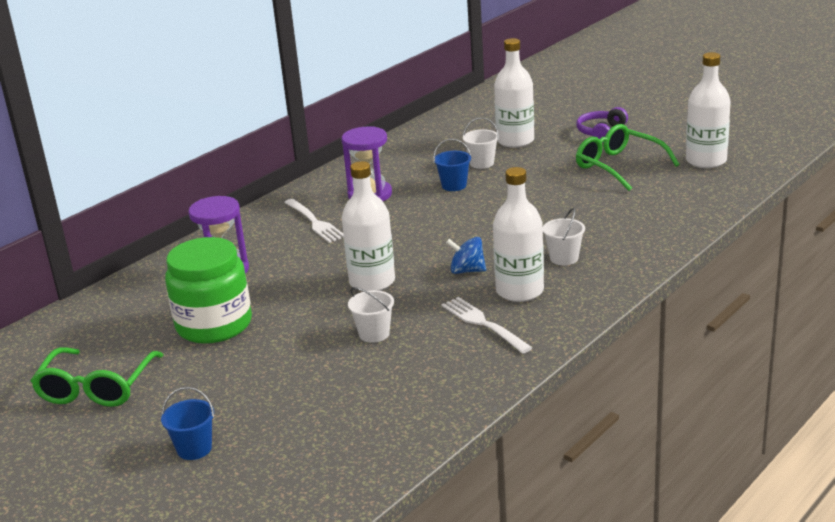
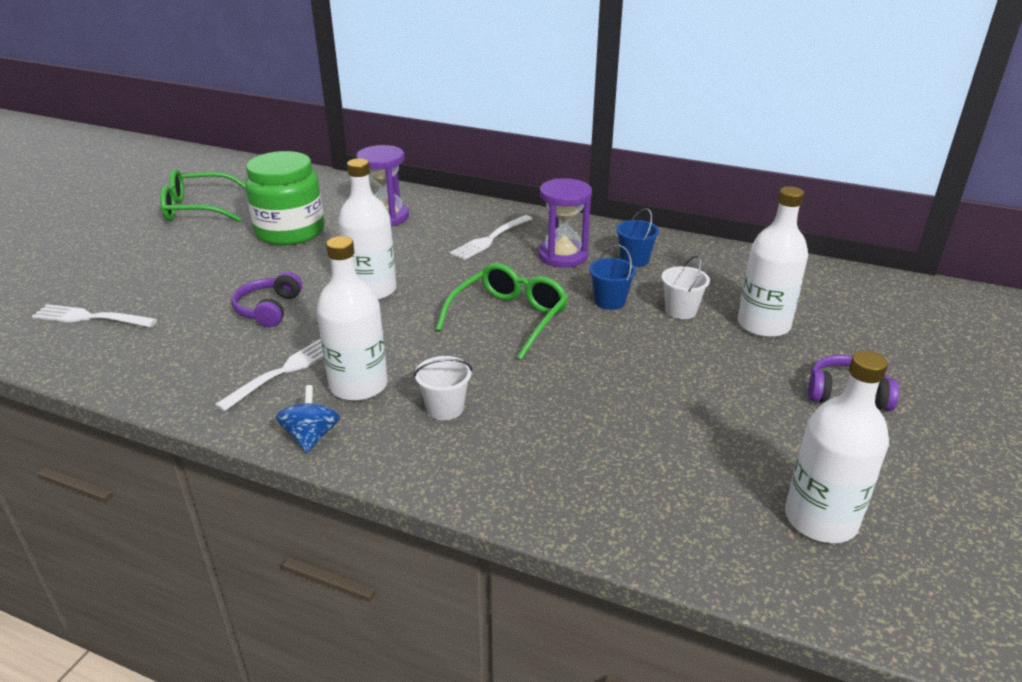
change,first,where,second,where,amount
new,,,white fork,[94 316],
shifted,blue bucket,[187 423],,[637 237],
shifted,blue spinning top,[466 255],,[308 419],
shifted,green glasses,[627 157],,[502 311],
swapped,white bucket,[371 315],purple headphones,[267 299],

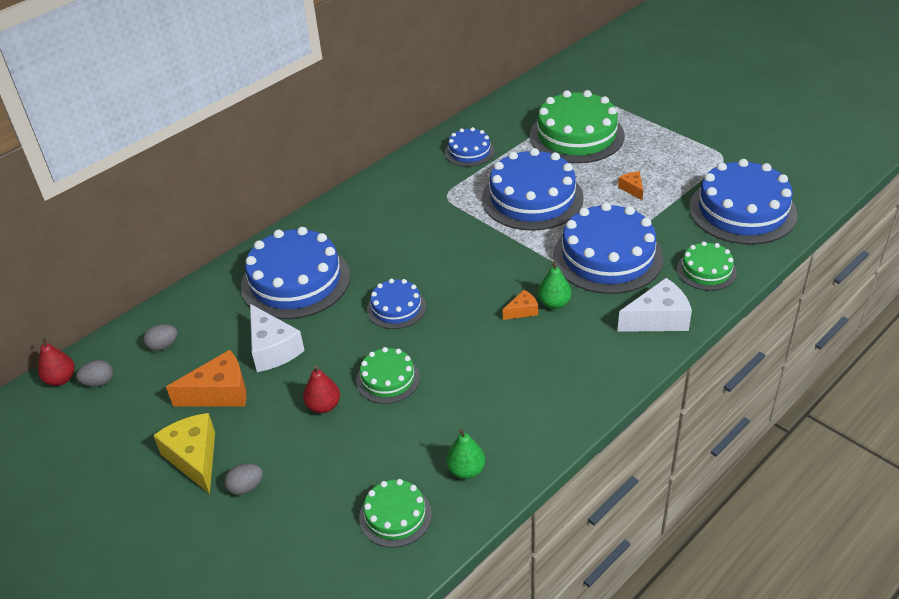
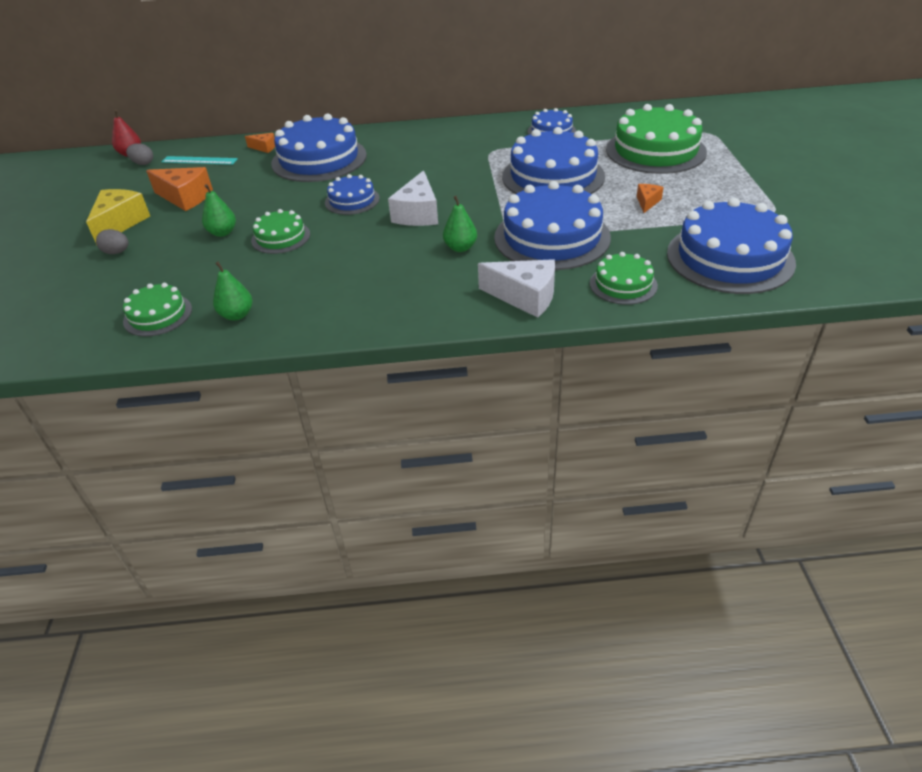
change,first,where,second,where,amount
shifted,white cheese,[277 338],,[413 198],
shifted,orange cheese,[520 305],,[260 143],
swapped,grey egg,[160 337],turquoise ruler,[200 160],
repainted,red pear,[321 389],green pear,[219 210],

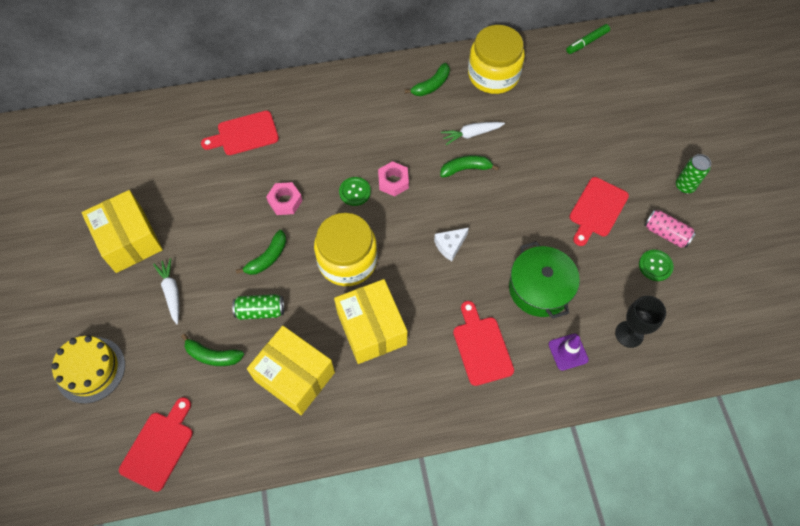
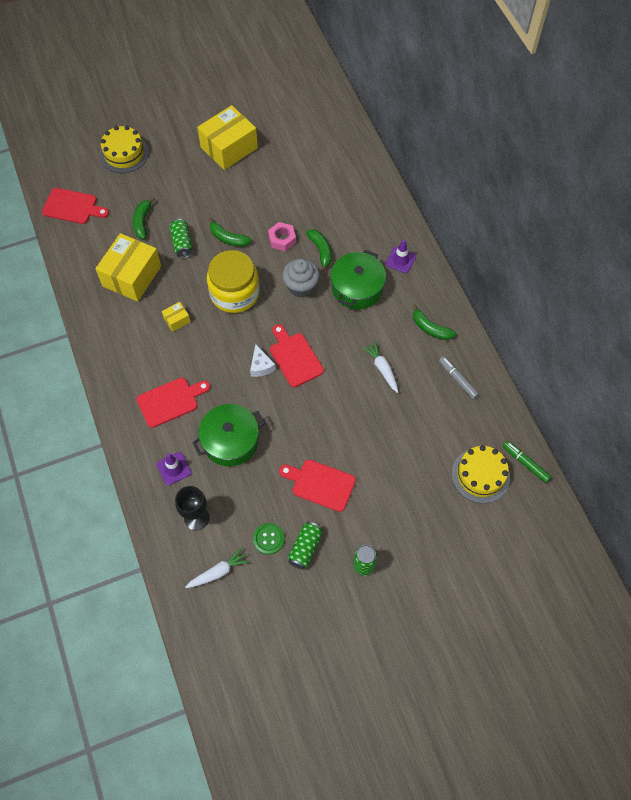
change,first,where,second,where,amount
gone,pink nut,[393 178],,,
new,,,green pot,[358 280],
new,,,purple traffic cone,[401 256],
new,,,yellow cake,[481 474],
shifted,white carrot,[166 291],,[217 567],
shifted,red cutting board,[240 133],,[297 355],
shifted,green banana,[469 166],,[319 250],
swapped,green button,[355 191],grey cupcake,[301 278],
swapped,yellow jar,[496 59],grey marker,[459 377],
repainted,pink can,[670 229],green can,[305 545],
rotated,white cheese,[451 244],,[263 360],150 degrees counterclockwise
scaled,yellow box,[370 321],,[176 317],x0.43

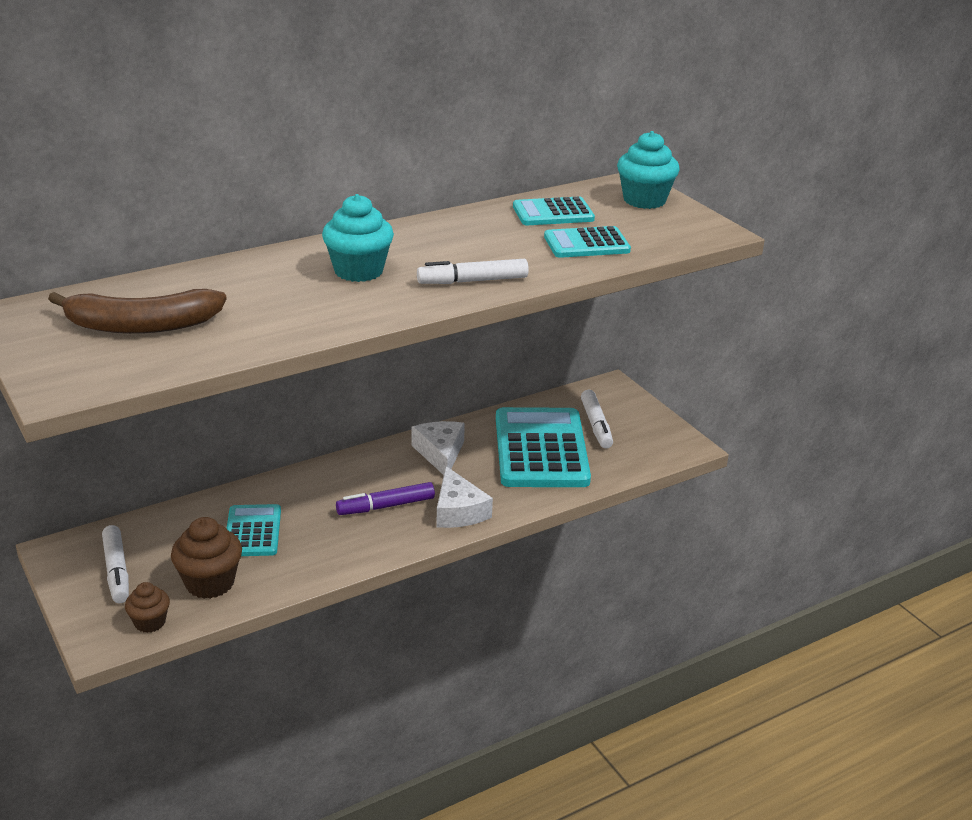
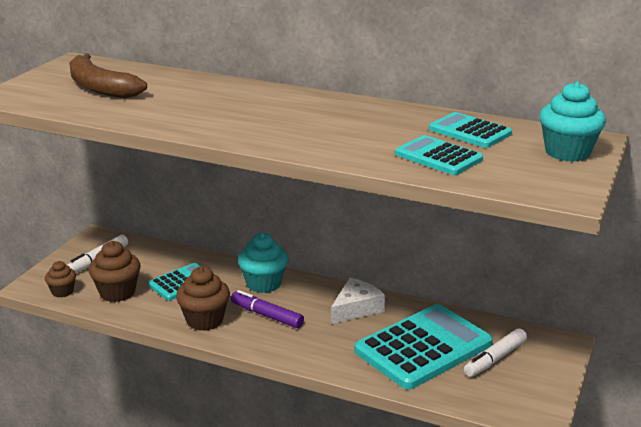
change,first,where,second,where,amount
gone,white marker,[473 271],,,
gone,white cheese,[464 497],,,
new,,,brown cupcake,[203 299],
shifted,turquoise cupcake,[358 238],,[263 263],

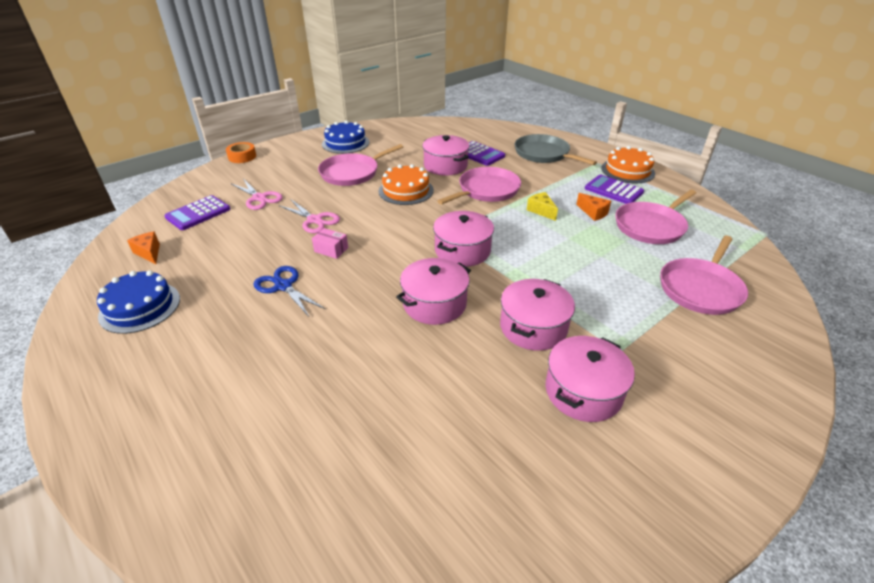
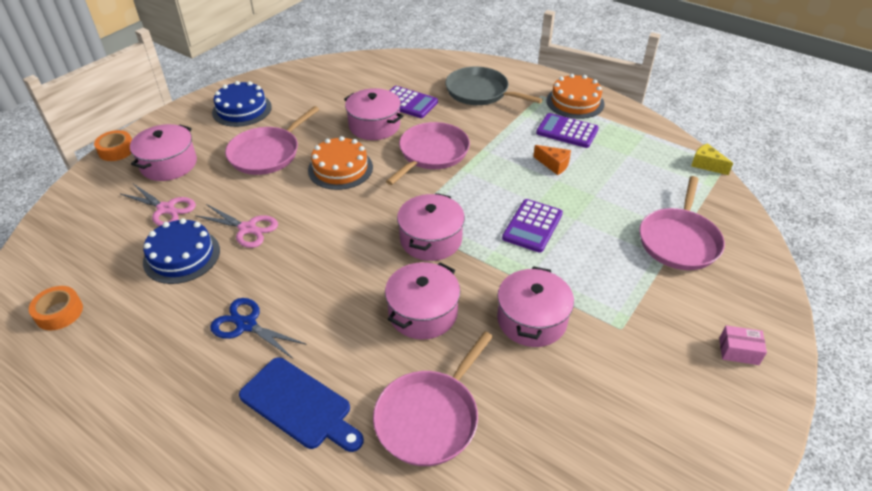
change,first,where,second,where,amount
new,,,blue cutting board,[301 404],
shifted,blue cake,[138 302],,[181 251],
shifted,purple calculator,[197 212],,[532 226],
shifted,pink box,[330 243],,[743 345],
shifted,yellow cheese,[542 206],,[712 159],
shifted,pink pot,[590 379],,[163 152],
shifted,pink pan,[655 217],,[433 398],
swapped,orange cheese,[143 248],orange tape,[56 308],

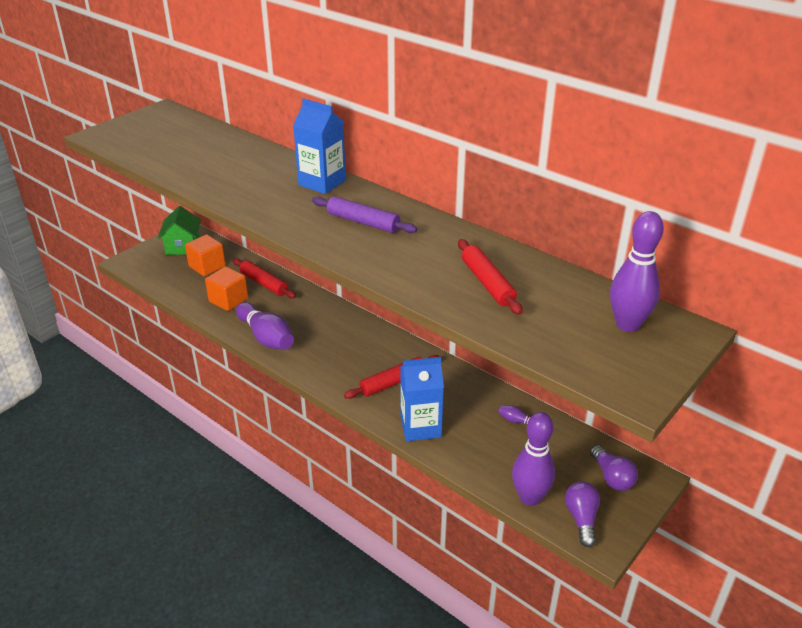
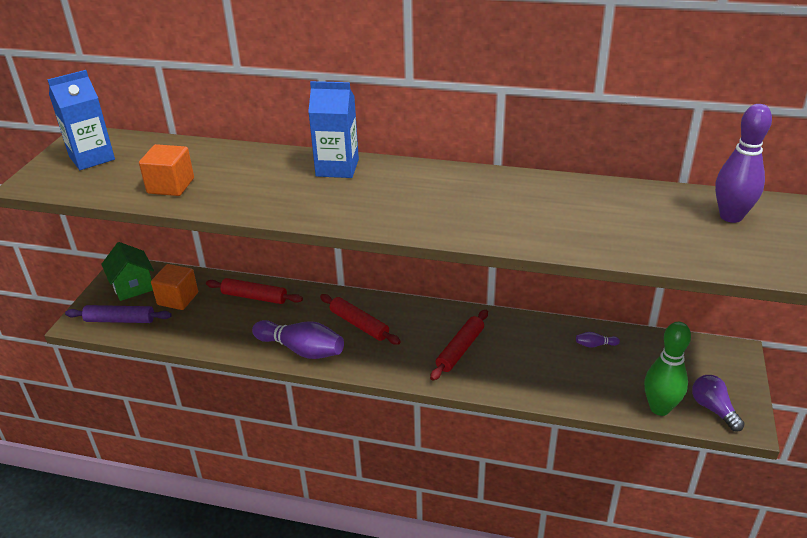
change,first,where,second,where,amount
gone,purple light bulb,[614 468],,,
shifted,orange cube,[226 288],,[166 170],
shifted,purple rolling pin,[364 214],,[118 314],
shifted,blue carton,[422 399],,[81 120],
shifted,red rolling pin,[490 277],,[360 319],
repainted,purple bowling pin,[533 459],green bowling pin,[667 369],

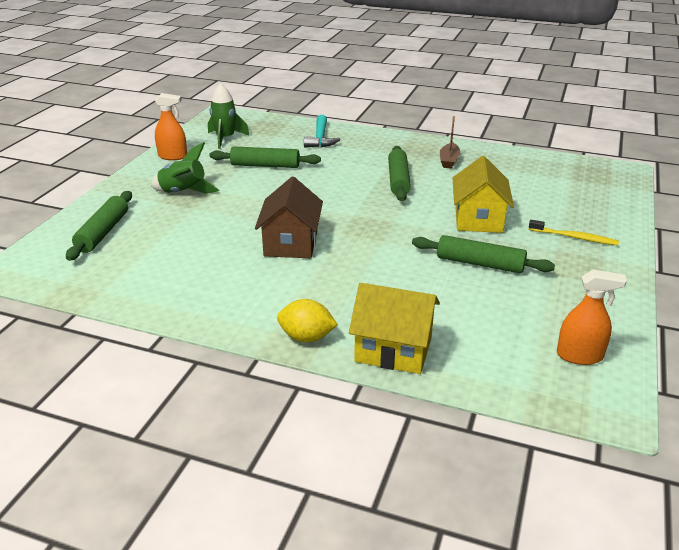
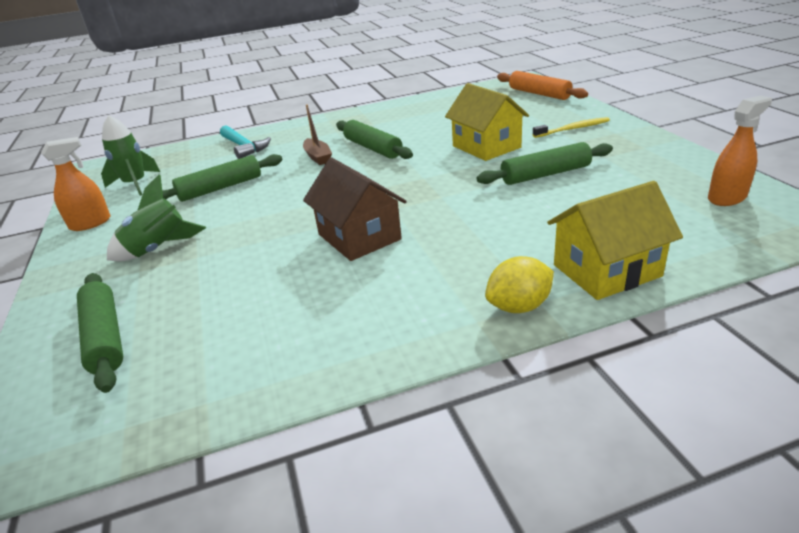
change,first,where,second,where,amount
new,,,orange rolling pin,[542 85],
shifted,brown boat,[450 142],,[317 134],

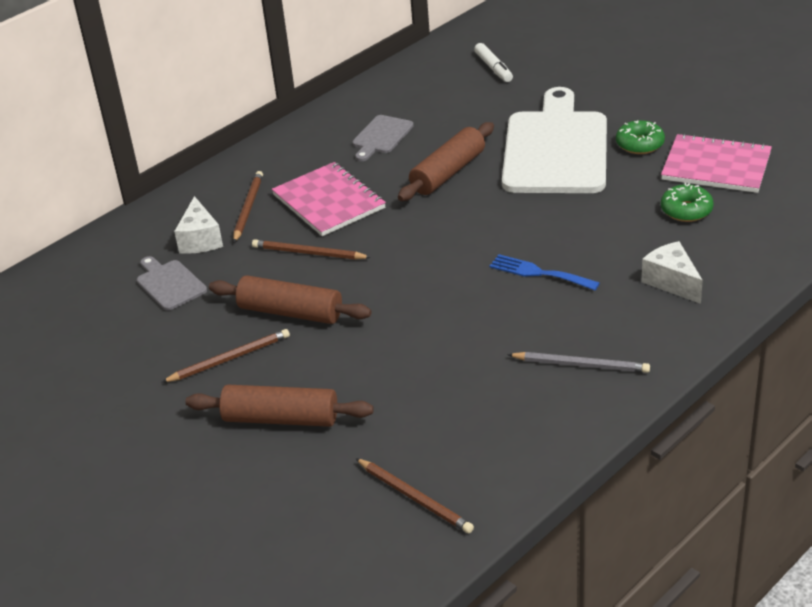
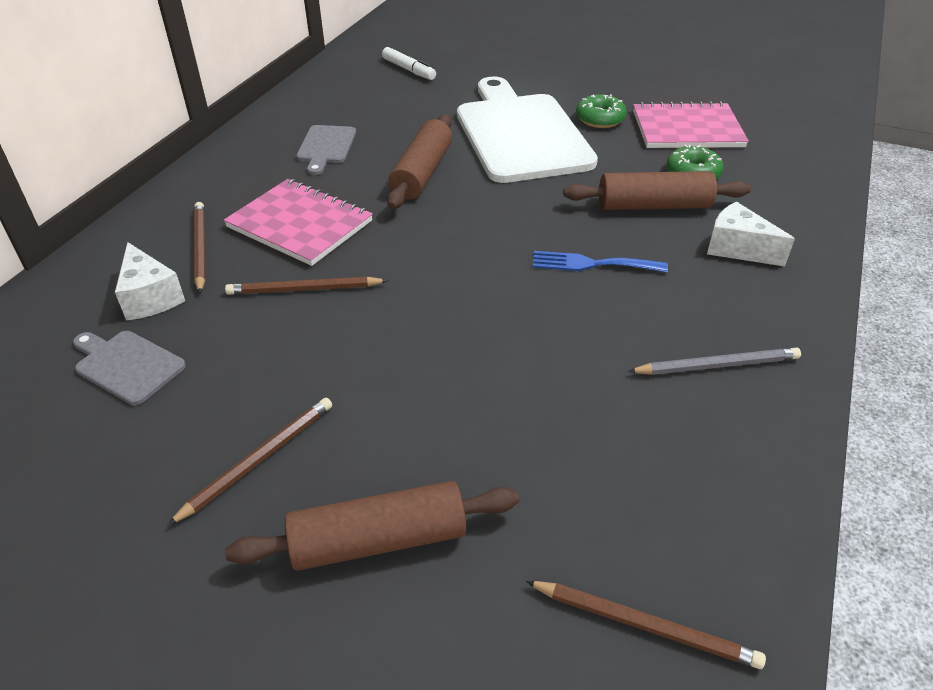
change,first,where,second,where,amount
shifted,brown rolling pin,[290 299],,[657 190],

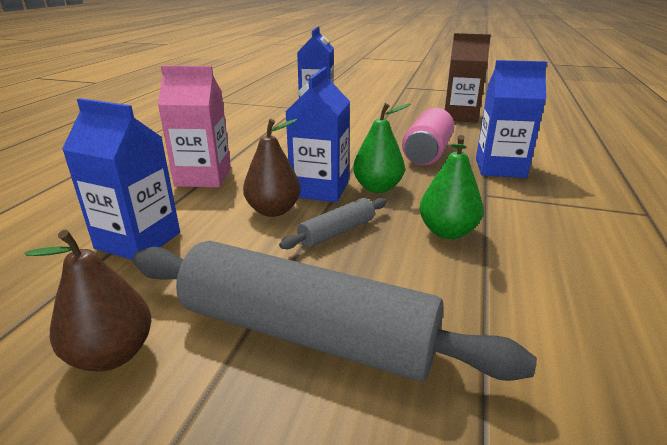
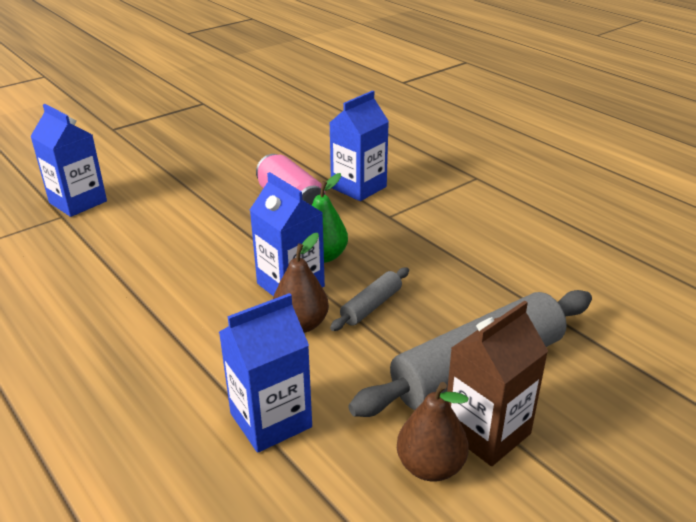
change,first,where,second,where,amount
gone,pink carton,[194 126],,,
gone,green pear,[451 187],,,
shifted,brown carton,[468 78],,[497 383],
rotated,grey rolling pin,[333 223],,[369 299],45 degrees clockwise

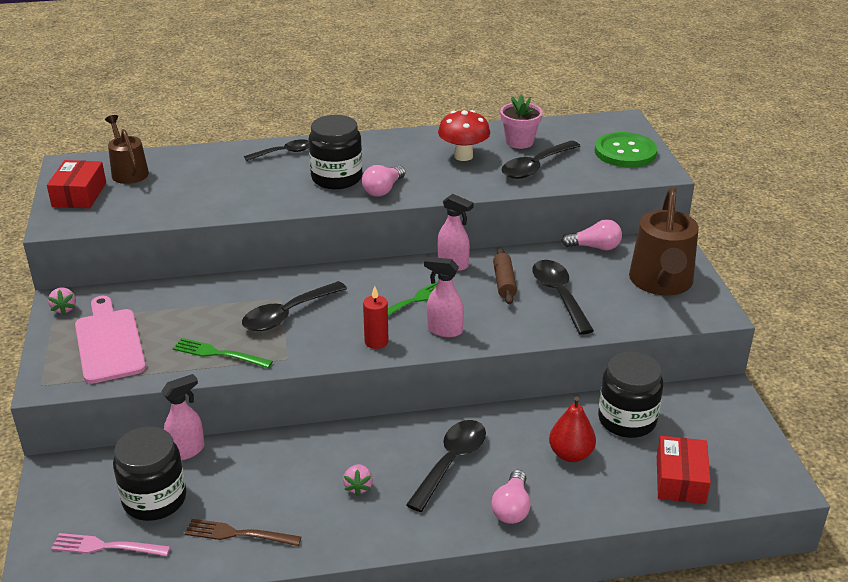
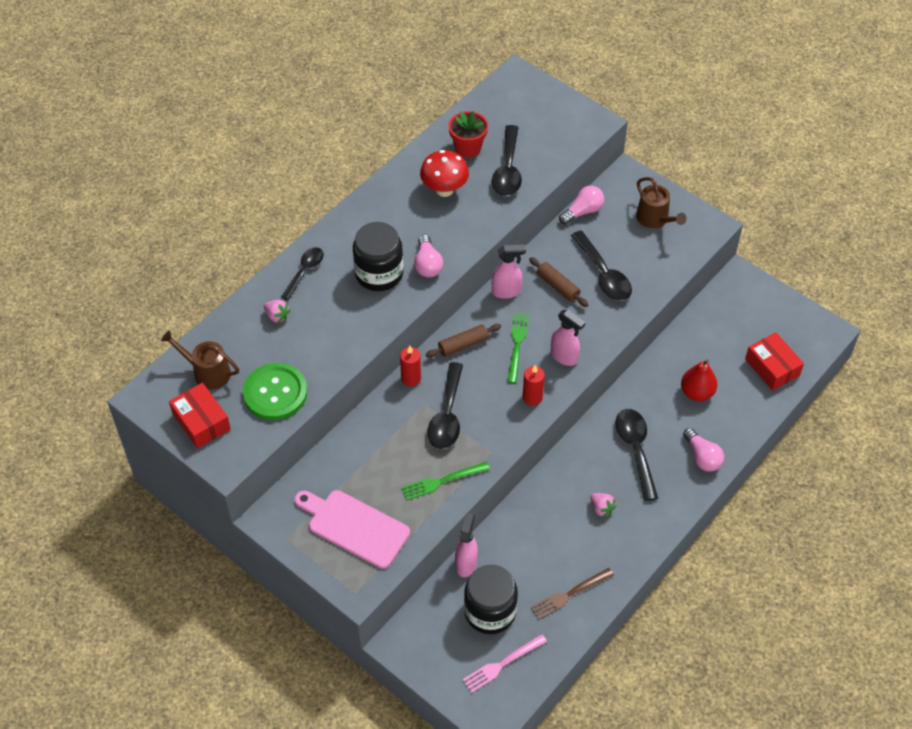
change,first,where,second,where,amount
gone,black jar,[630 395],,,
new,,,red candle,[410 366],
new,,,brown rolling pin,[463 341],
shifted,pink strawberry,[62 301],,[277 312],
shifted,green button,[625 149],,[275 391],
repainted,pink flower pot,[521 122],red flower pot,[468 134],
rotated,pink spray bottle,[444 297],,[568 338],120 degrees counterclockwise
rotated,black spoon,[563 297],,[601 266],150 degrees counterclockwise
scaled,brown watering can,[664 241],,[661 202],x0.60

